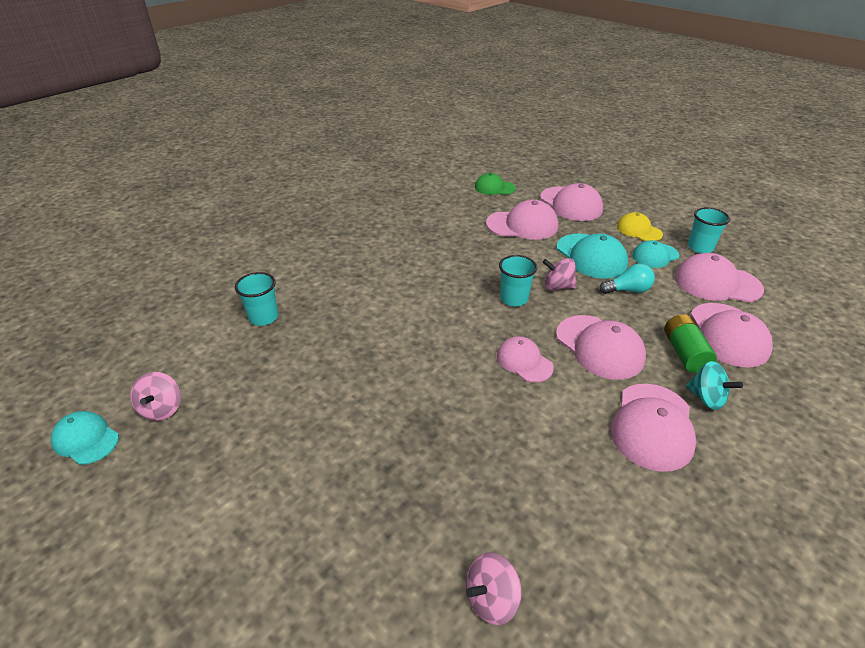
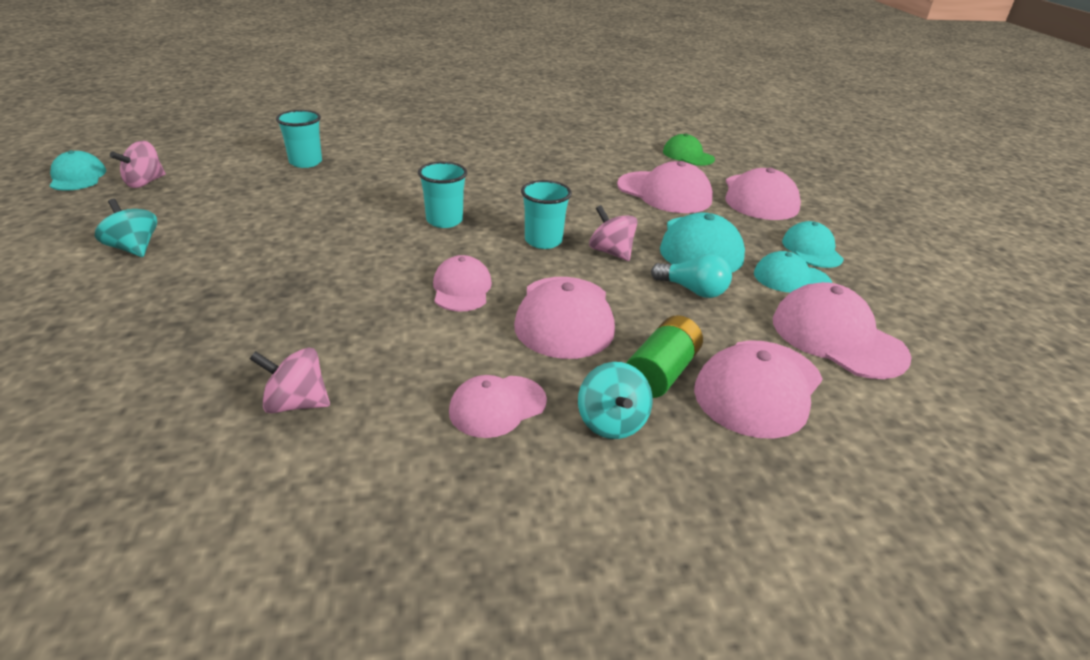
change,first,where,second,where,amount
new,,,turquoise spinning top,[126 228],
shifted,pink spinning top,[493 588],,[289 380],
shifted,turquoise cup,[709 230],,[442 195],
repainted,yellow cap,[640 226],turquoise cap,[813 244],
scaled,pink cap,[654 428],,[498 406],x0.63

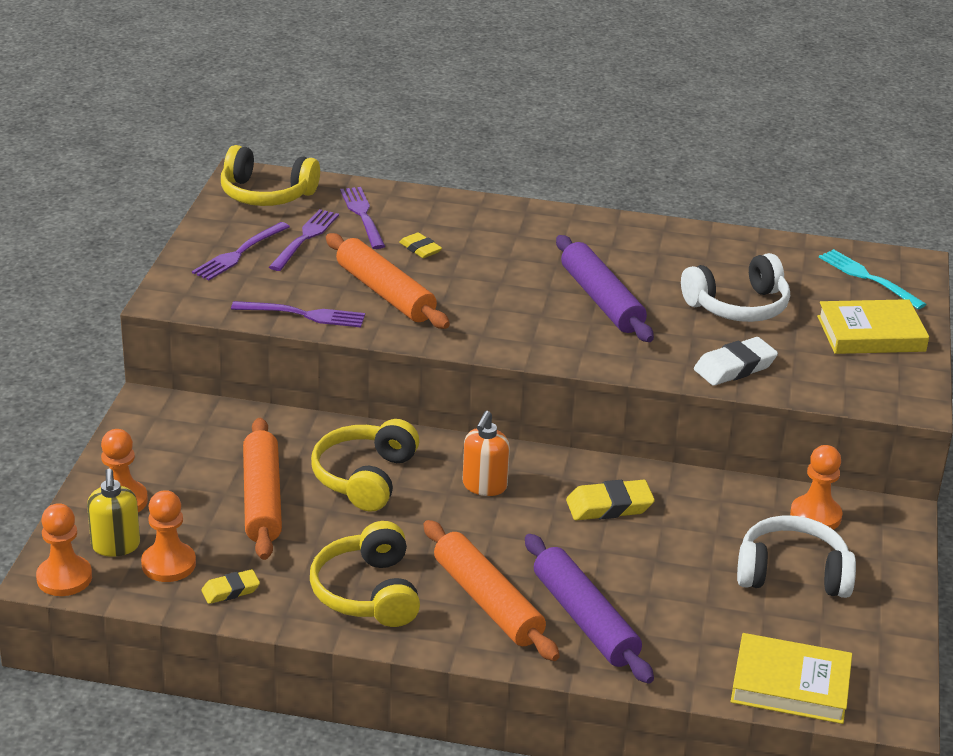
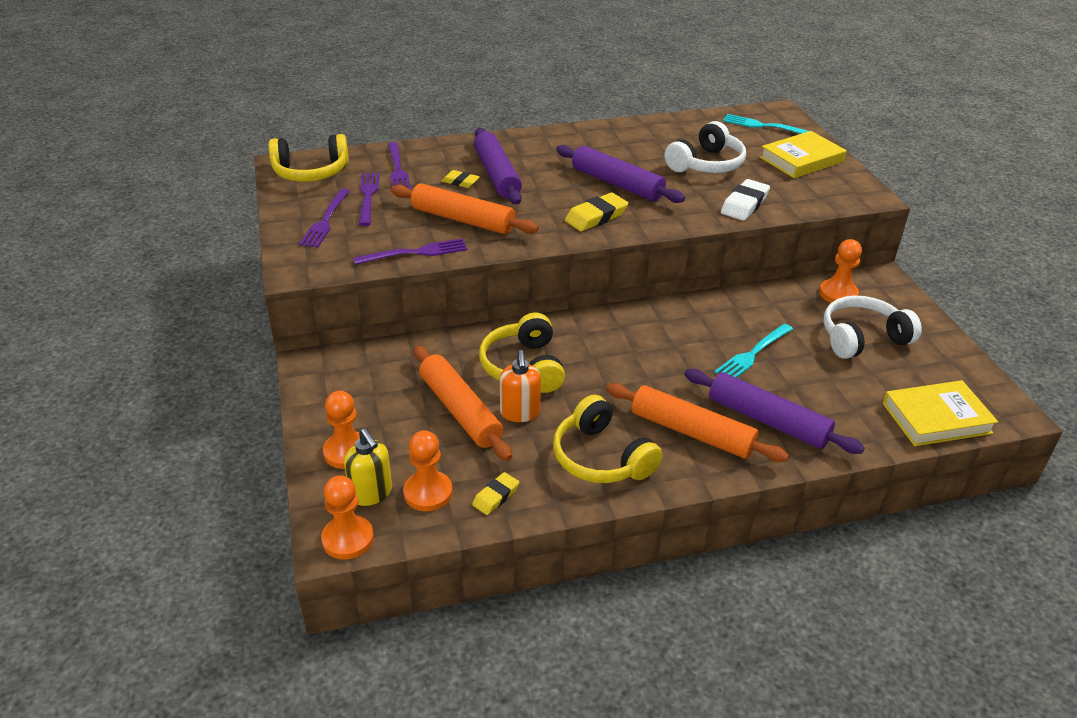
change,first,where,second,where,amount
new,,,purple rolling pin,[498 166],
new,,,turquoise fork,[753 351],
shifted,orange soap dispenser,[486 453],,[520 386],
shifted,yellow eraser,[610 500],,[596 212],
rotated,purple fork,[362 218],,[399 166],150 degrees counterclockwise

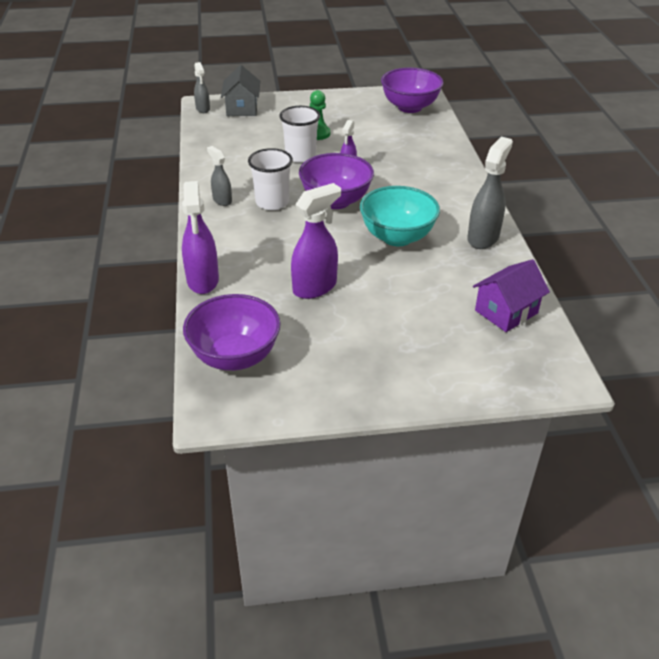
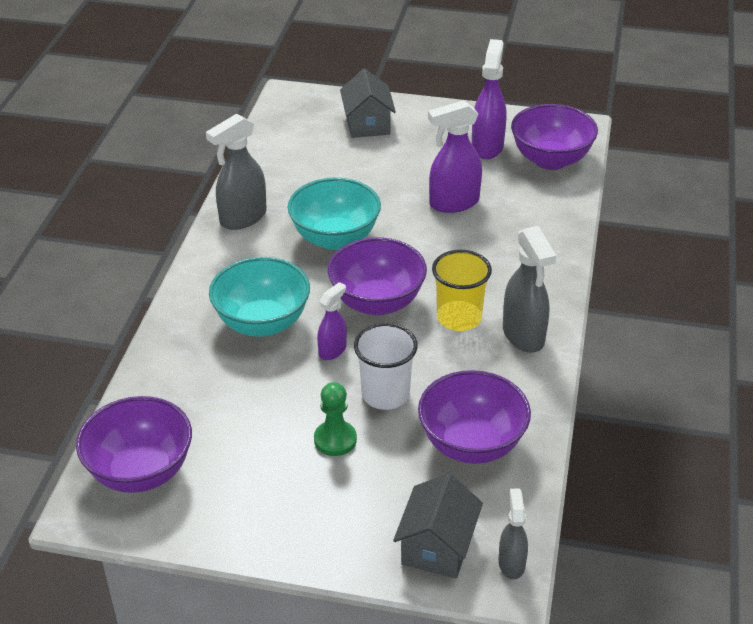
change,first,where,second,where,amount
gone,purple house,[511 295],,,
new,,,turquoise bowl,[259 297],
new,,,grey house,[368 103],
new,,,purple bowl,[474 417],
shifted,purple spray bottle,[200 237],,[489 99],
repainted,white cup,[270 179],yellow cup,[462 290],
scaled,grey spray bottle,[219 176],,[529 289],x1.72

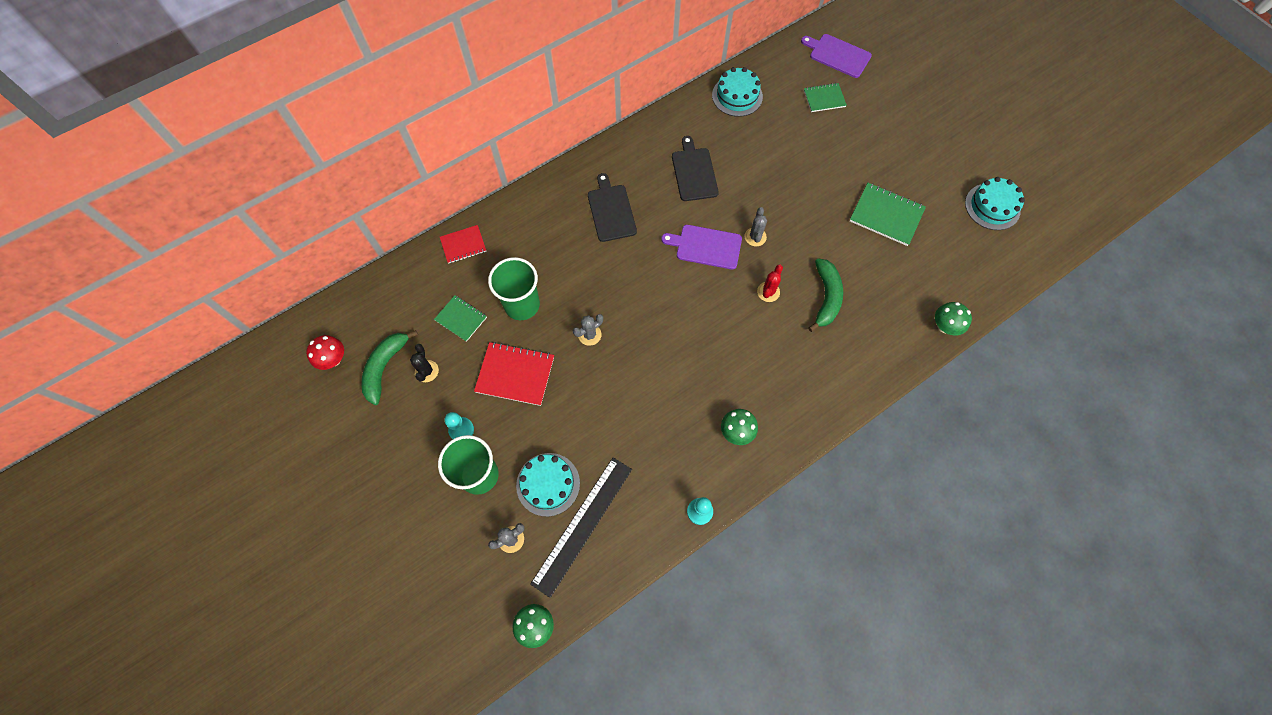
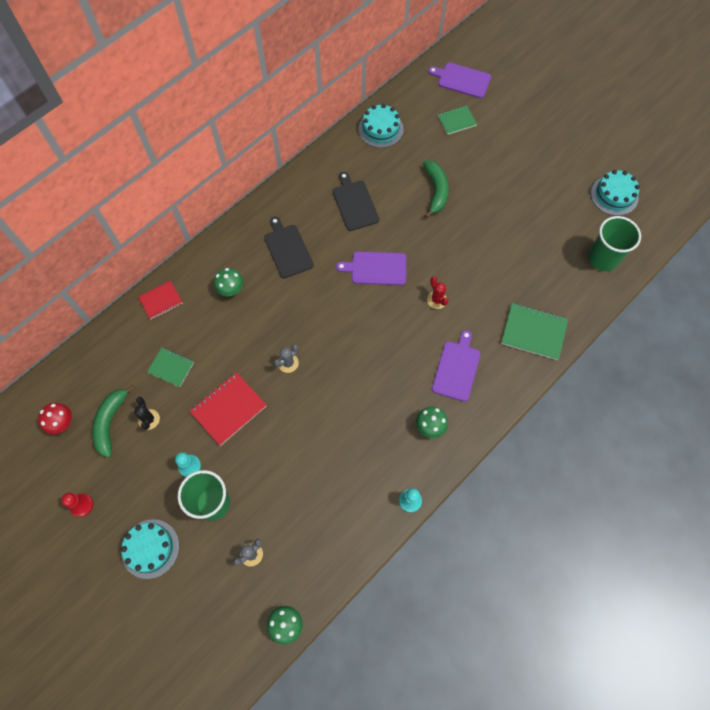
change,first,where,second,where,amount
gone,black ruler,[581 527],,,
gone,grey cactus,[755 226],,,
new,,,red pawn,[77 505],
new,,,purple cutting board,[456 366],
shifted,green cup,[514 288],,[614 243],
shifted,turquoise cake,[548 485],,[150 549],
shifted,green banana,[825 295],,[436 189],
shifted,green notebook,[888 214],,[534 331],
shifted,green mushroom,[953 318],,[229 282],
rotated,red notebook,[514 374],,[228 409],45 degrees counterclockwise
rotated,red cactus,[770 283],,[438 292],45 degrees counterclockwise

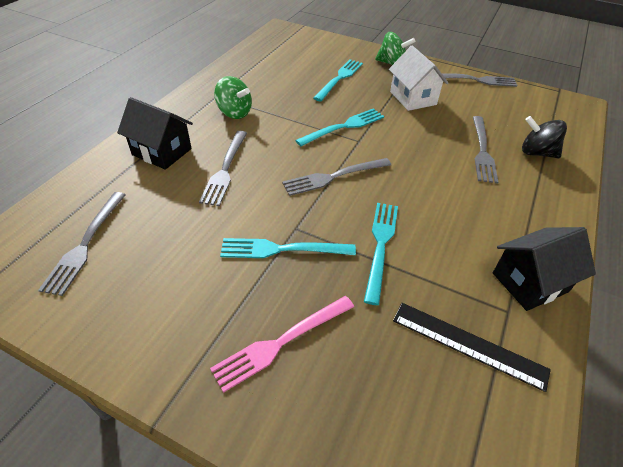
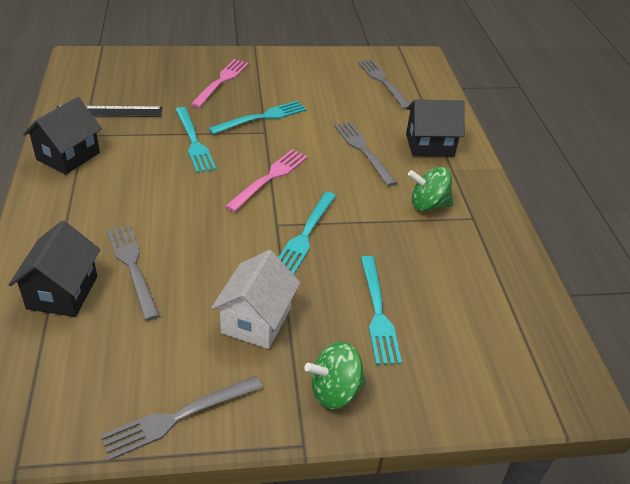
change,first,where,second,where,amount
swapped,black spinning top,[544 137],black house,[54 268],
repainted,grey fork,[336 177],pink fork,[266 180],
rotated,white house,[418 78],,[255 299],75 degrees clockwise

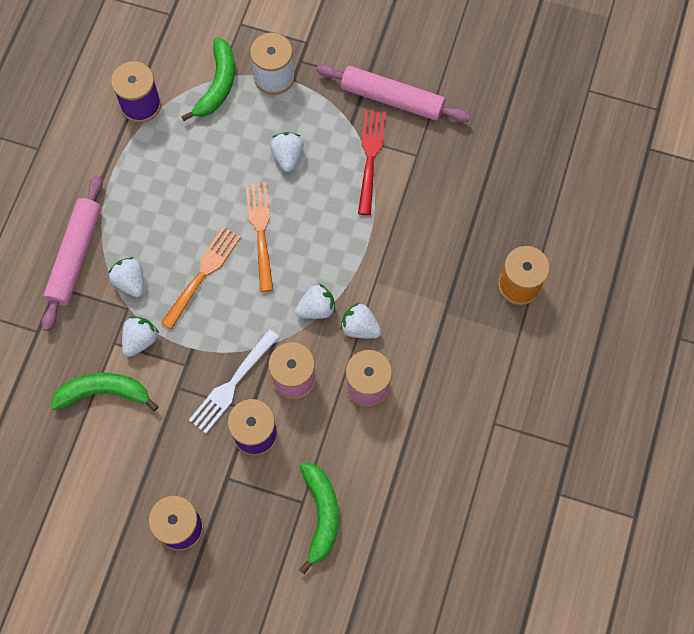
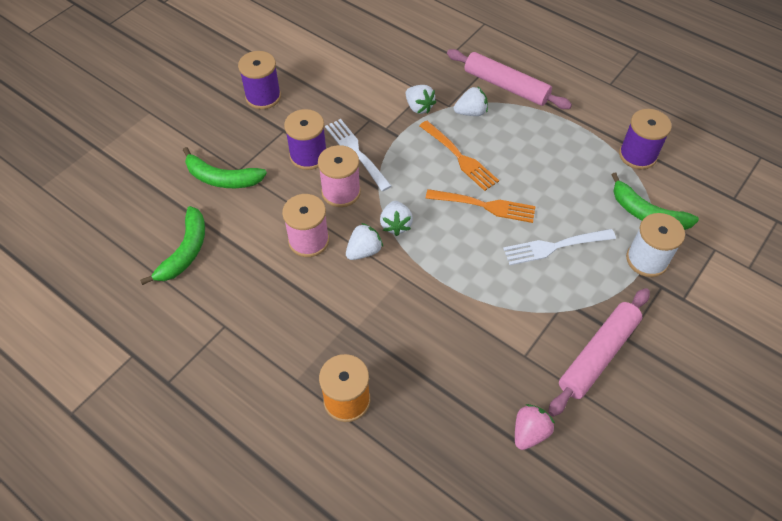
change,first,where,second,where,amount
gone,red fork,[372 162],,,
new,,,pink strawberry,[535 427],
shifted,green banana,[104 392],,[172 245],
swapped,white strawberry,[287 152],white fork,[559 247],

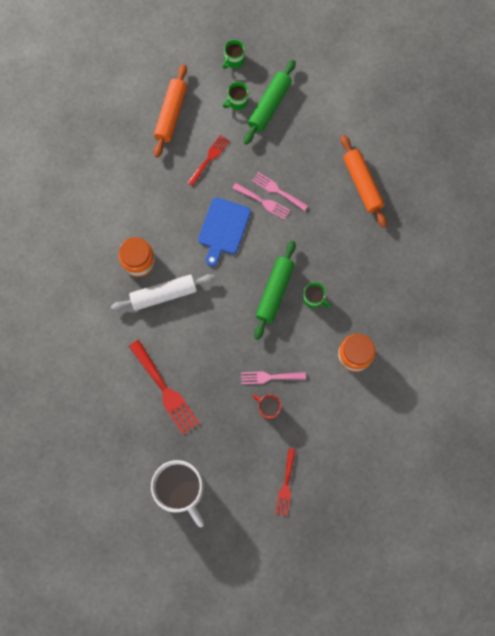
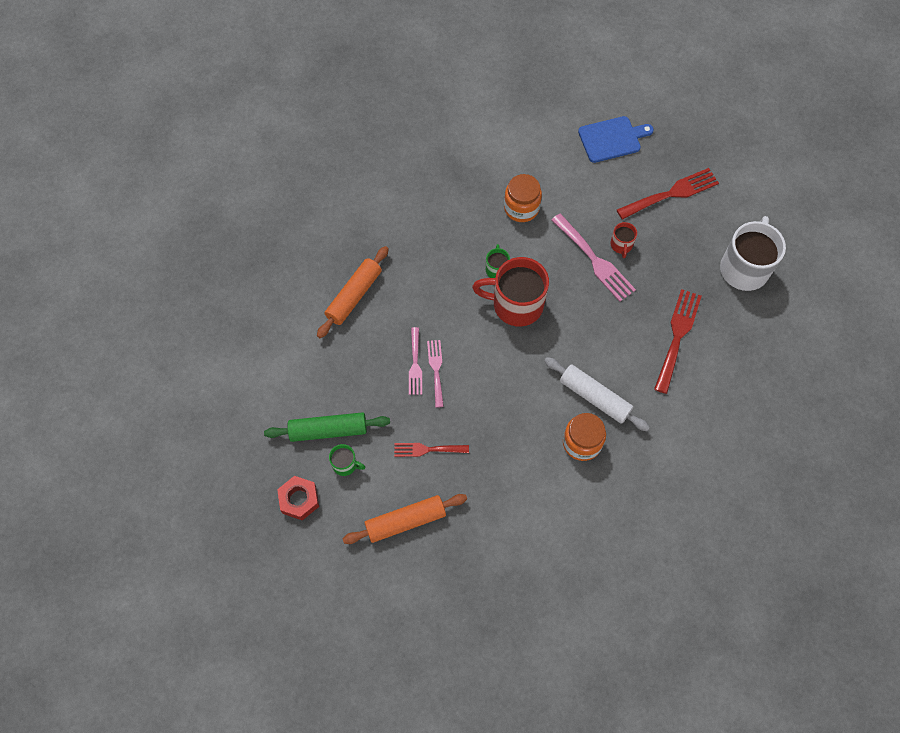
change,first,where,second,where,amount
shifted,blue cutting board,[224 232],,[616 139],
swapped,green mug,[233 54],red nut,[298 498],
swapped,green rolling pin,[275 290],red mug,[510 292],
scaled,pink fork,[273 377],,[593 258],x1.62
scaled,red fork,[285 482],,[668 194],x1.62

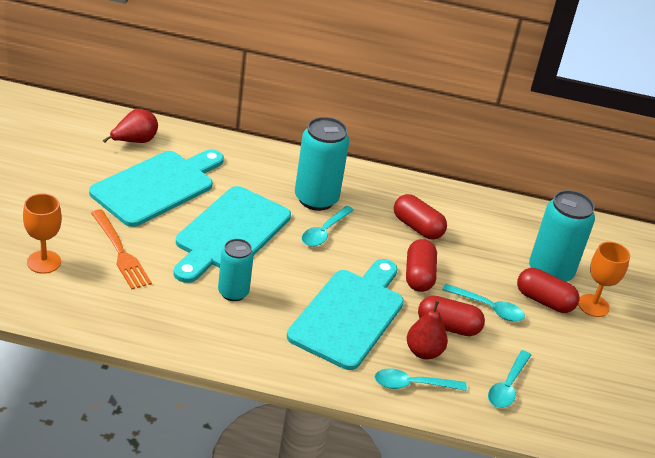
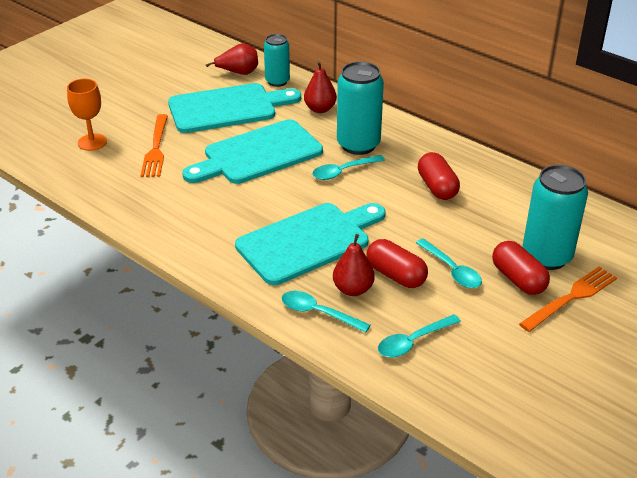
change,first,where,second,where,amount
gone,red capsule,[421 265],,,
new,,,red pear,[320 87],
shifted,turquoise can,[236 270],,[277 60],
swapped,orange goblet,[604 279],orange fork,[568 299],

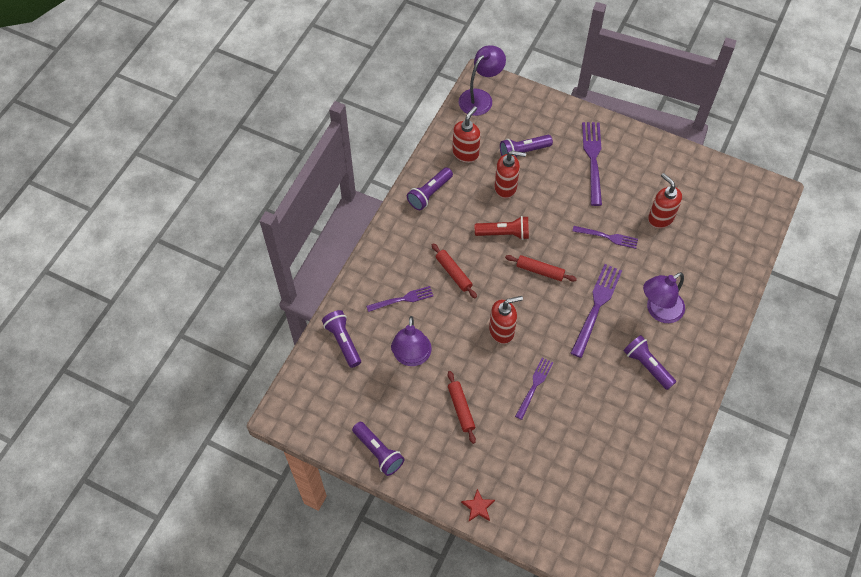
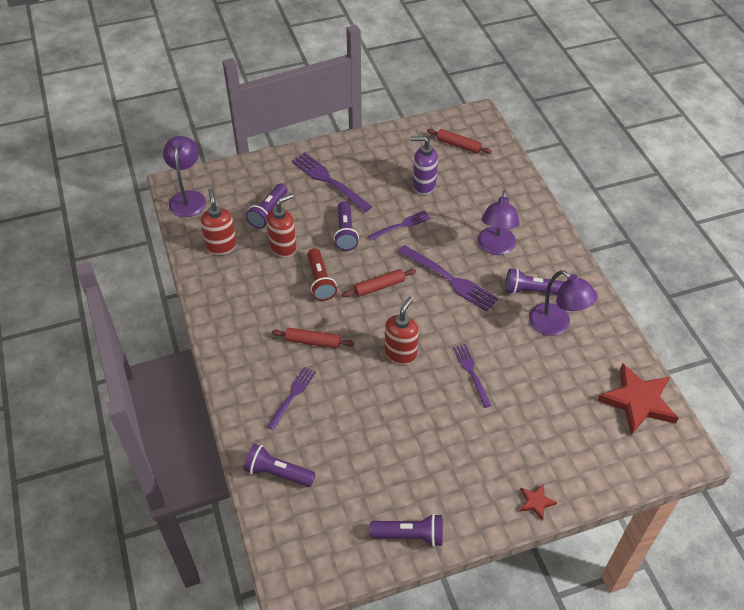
change,first,where,second,where,amount
new,,,red star,[638 399],
shifted,purple lamp,[411 341],,[563 303],
shifted,purple flashlight,[430 188],,[346 226],
shifted,red rolling pin,[462 407],,[459 141],
repainted,red soap dispenser,[665 201],purple soap dispenser,[424 165],
rotated,red flashlight,[502 228],,[322 274],120 degrees clockwise
rotated,purple fork,[596 311],,[448 278],150 degrees clockwise

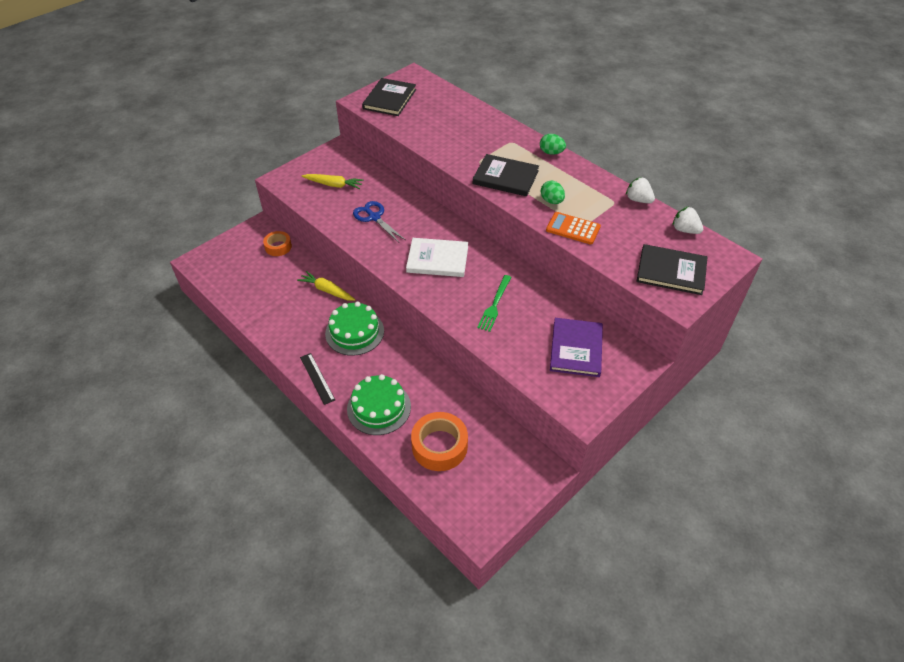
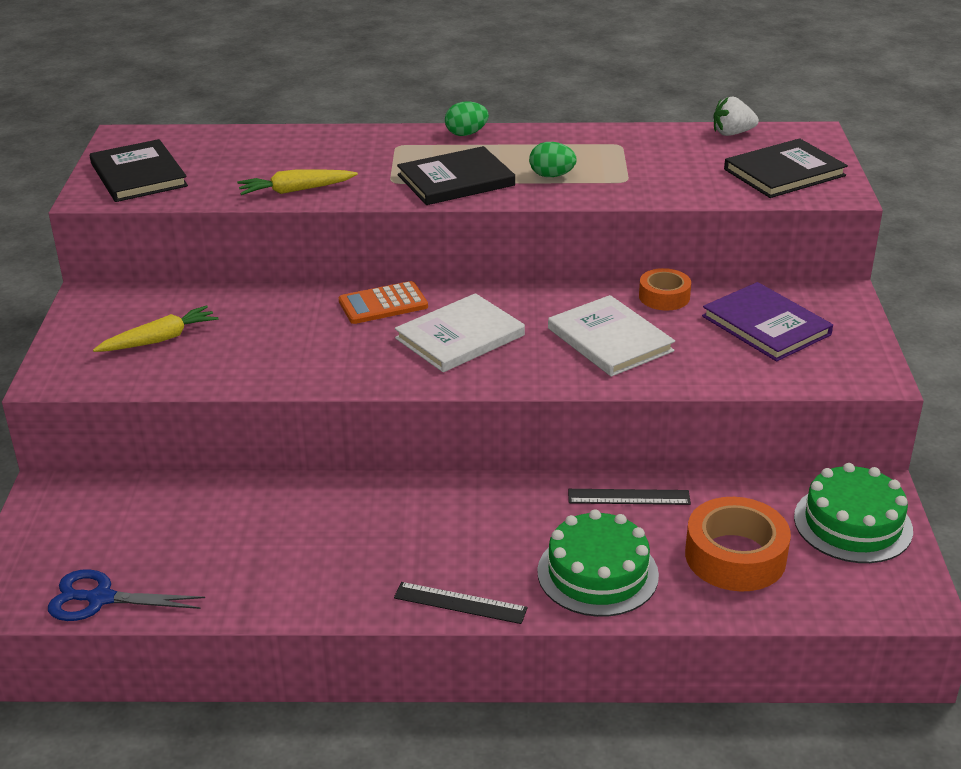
change,first,where,second,where,amount
gone,white strawberry,[640 190],,,
new,,,black ruler,[629 497],
shifted,orange tape,[277 243],,[665 289],
shifted,yellow carrot,[326 286],,[297 182],
shifted,green cake,[354 329],,[853 513],
shifted,blue scissors,[379 222],,[126 595],
shifted,orange calculator,[573 228],,[383 302],
swapped,green fork,[494 303],white book,[611 336],

